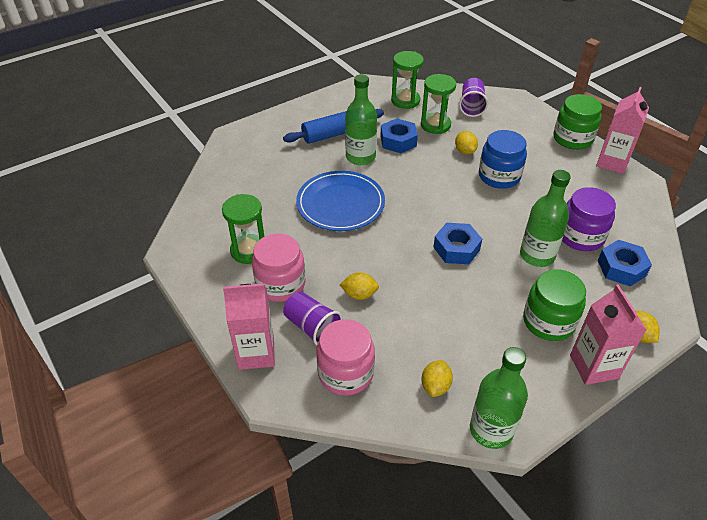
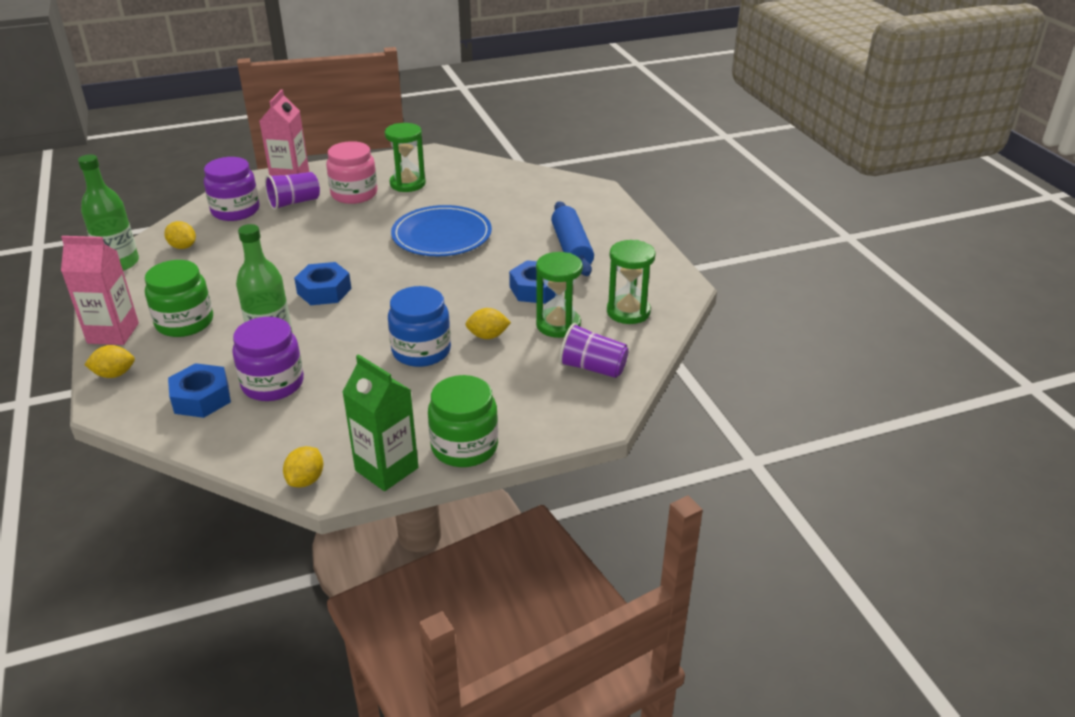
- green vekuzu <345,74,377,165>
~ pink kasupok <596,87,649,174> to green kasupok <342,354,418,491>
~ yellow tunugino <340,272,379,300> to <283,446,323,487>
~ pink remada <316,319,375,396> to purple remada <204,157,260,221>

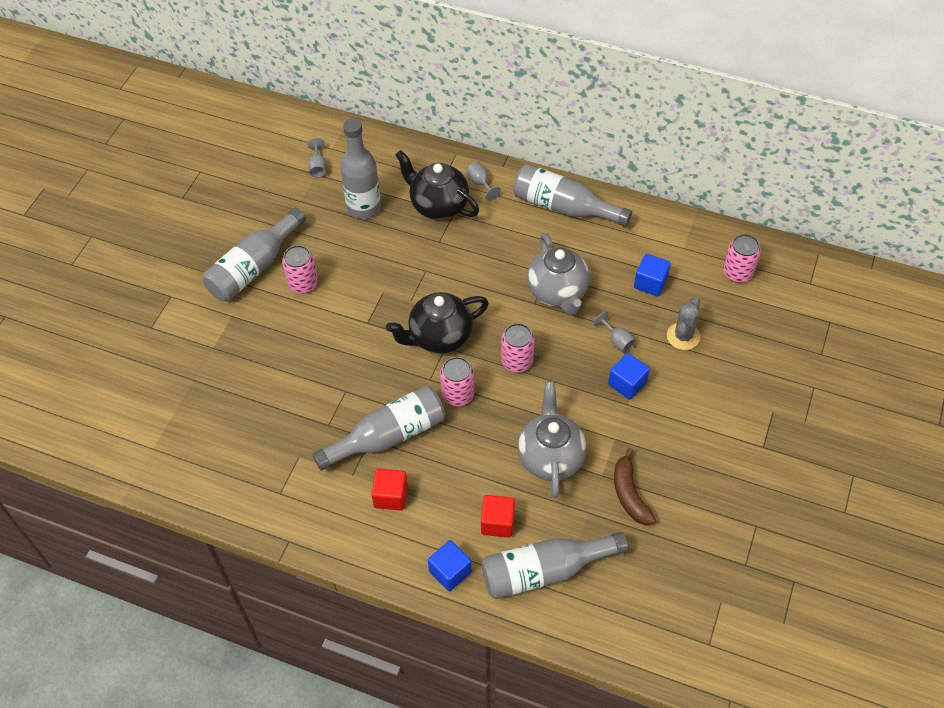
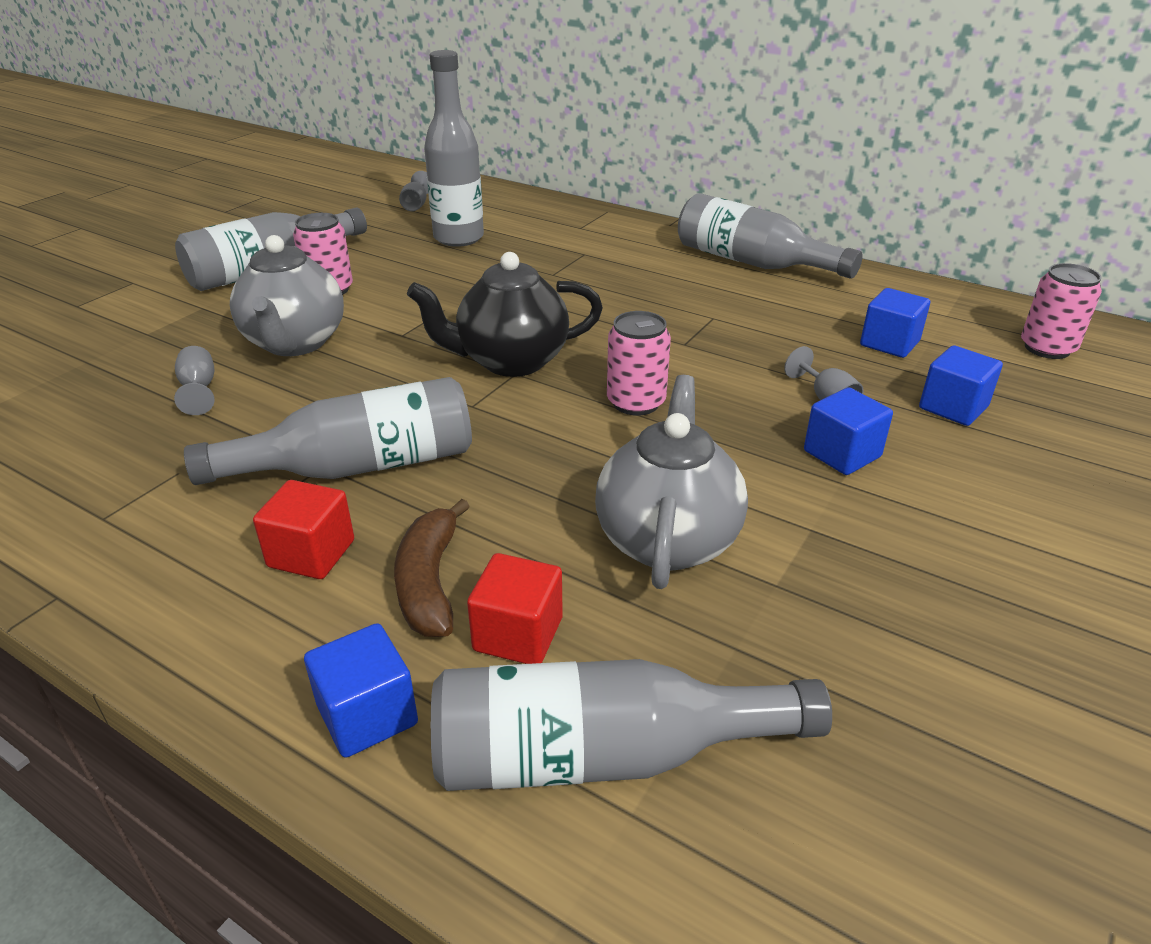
- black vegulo <395,150,479,220>
~ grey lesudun <466,162,501,201> to <174,346,214,415>
~ grey vegulo <527,233,590,315> to <230,235,344,356>
~ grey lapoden <667,297,700,350> to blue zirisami <919,345,1003,426>
- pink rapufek <440,357,474,406>
~ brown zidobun <614,448,656,525> to <394,499,470,637>

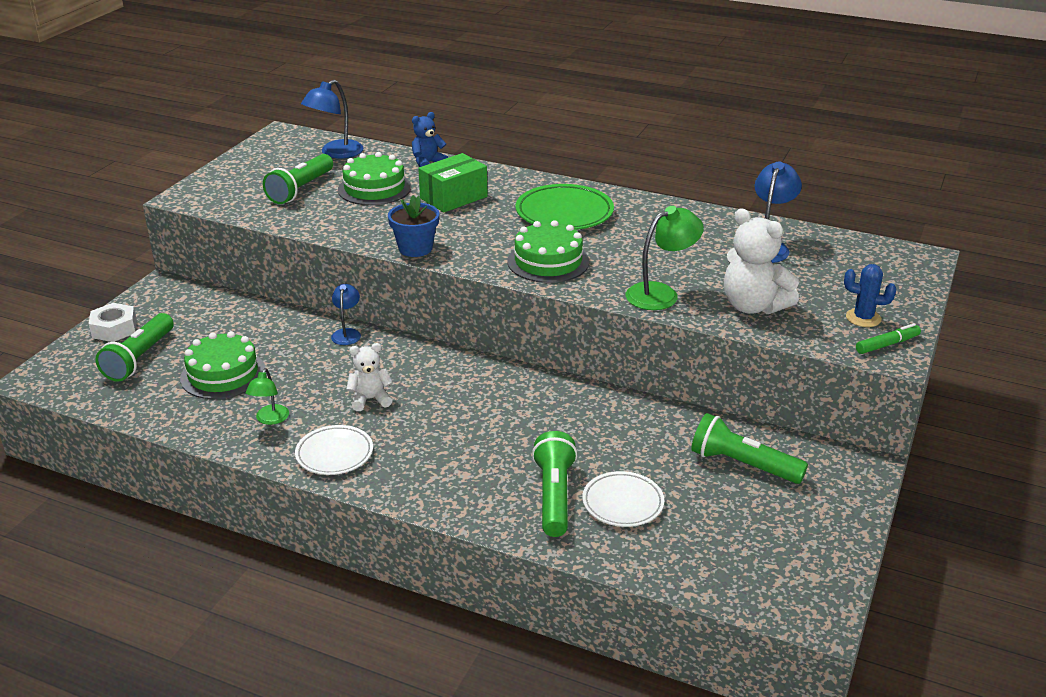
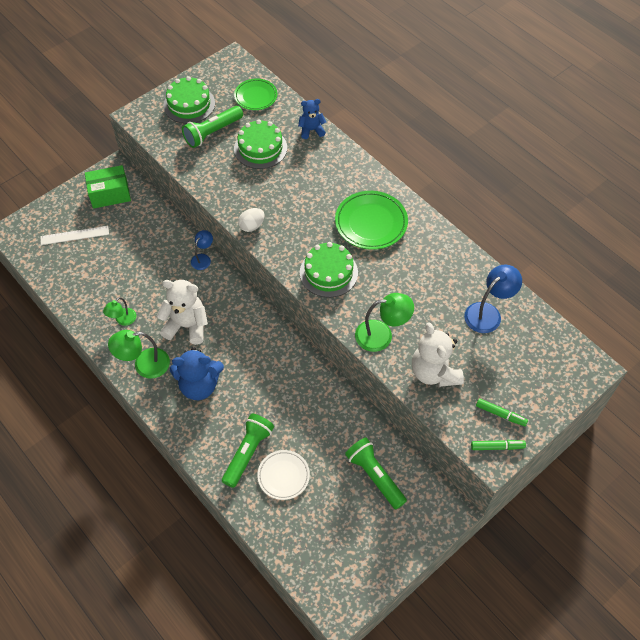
~ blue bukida <301,80,363,158> to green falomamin <234,78,278,110>
~ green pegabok <418,153,487,212> to <85,165,131,209>
~ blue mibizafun <388,195,439,257> to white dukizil <238,208,265,232>
~ blue lapoden <844,264,896,327> to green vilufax <476,398,528,426>
- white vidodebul <89,303,137,342>
~ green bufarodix <95,313,174,382> to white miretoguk <40,226,109,245>
~ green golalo <180,331,266,399> to <163,76,215,124>
~ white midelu <346,343,393,411> = <157,280,208,345> x1.68
~ white falomamin <295,425,373,475> to green bukida <108,330,170,379>
+ blue midelu <170,347,224,400>

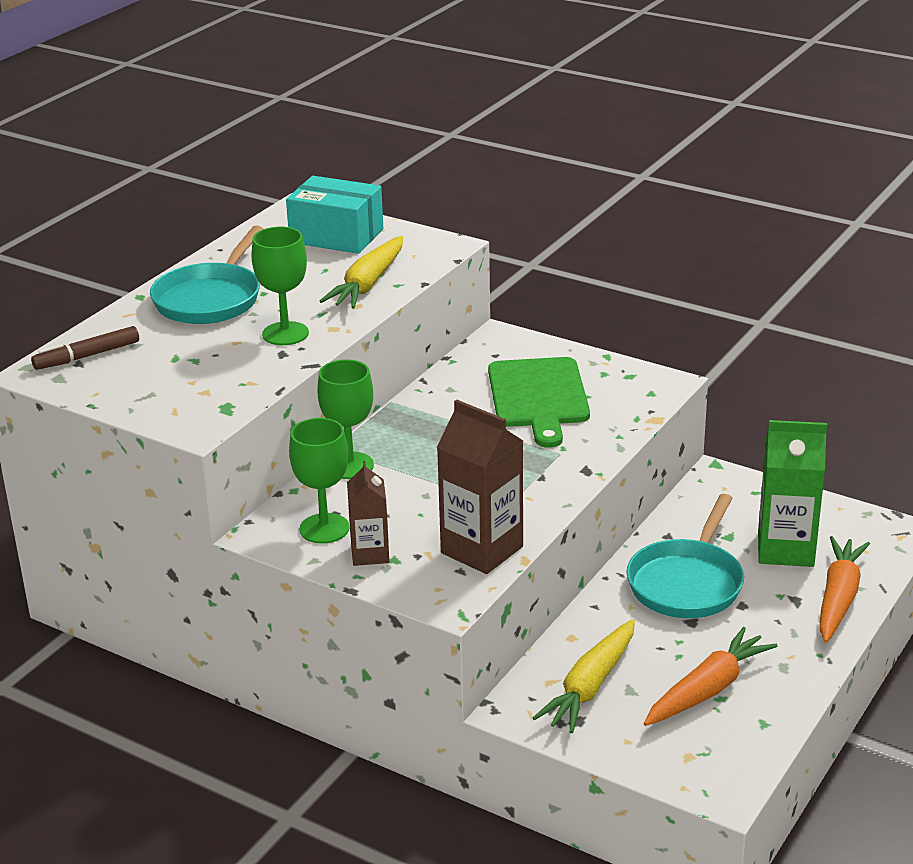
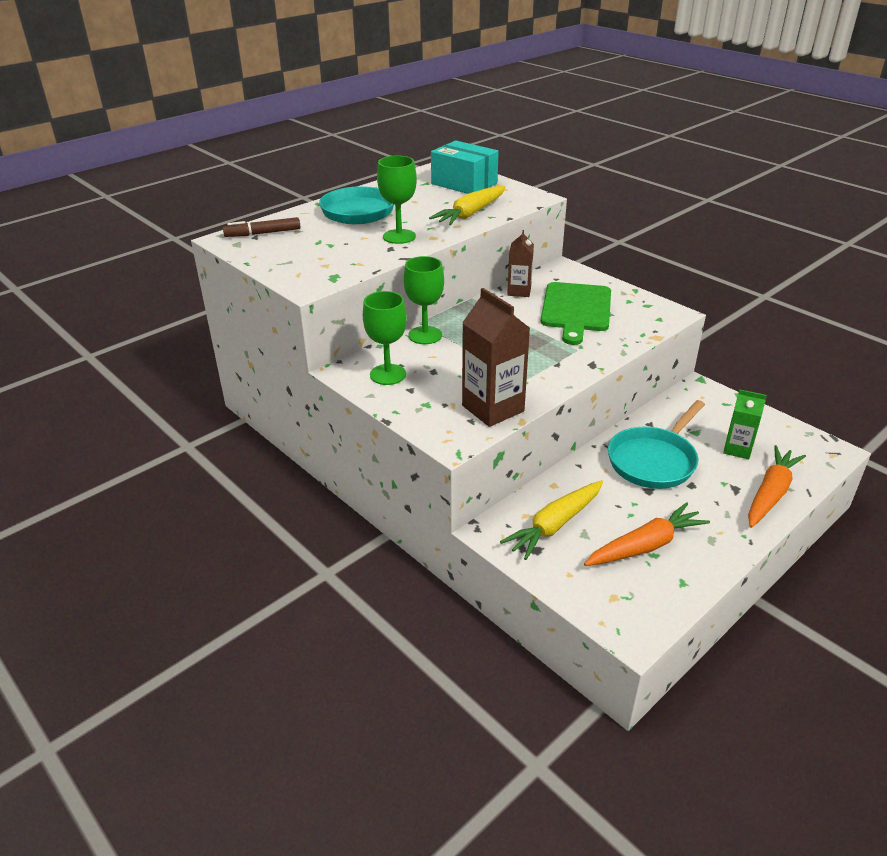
~ green kasupok <758,420,827,567> = <723,389,767,459> x0.61
~ brown kasupok <347,461,389,566> to <507,230,534,297>

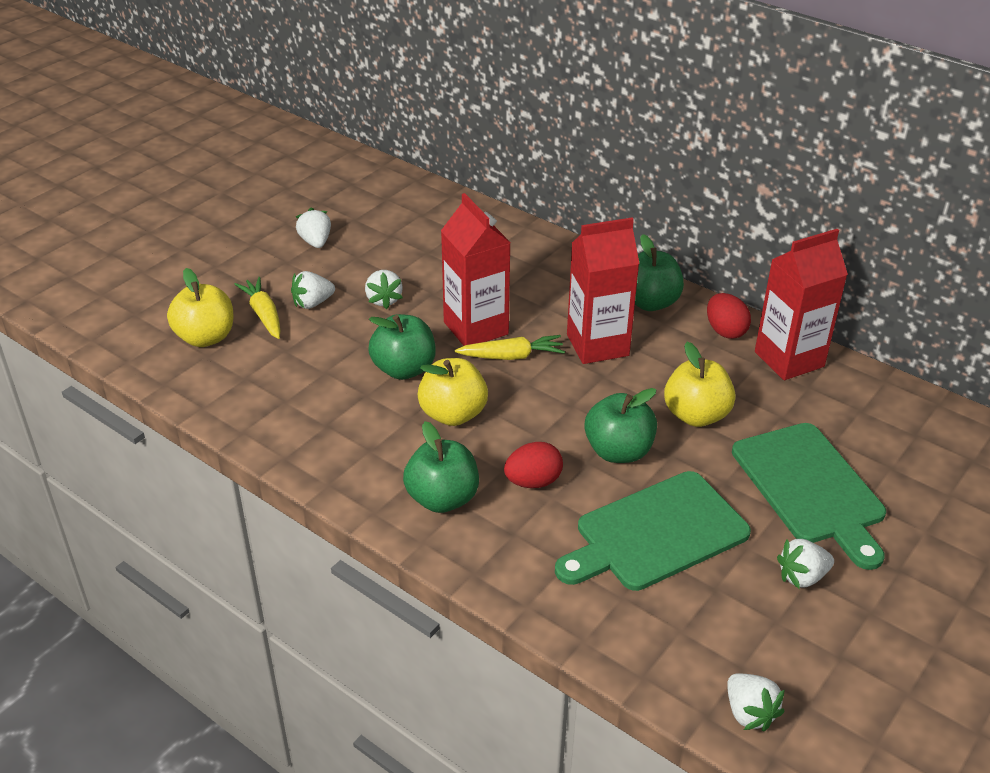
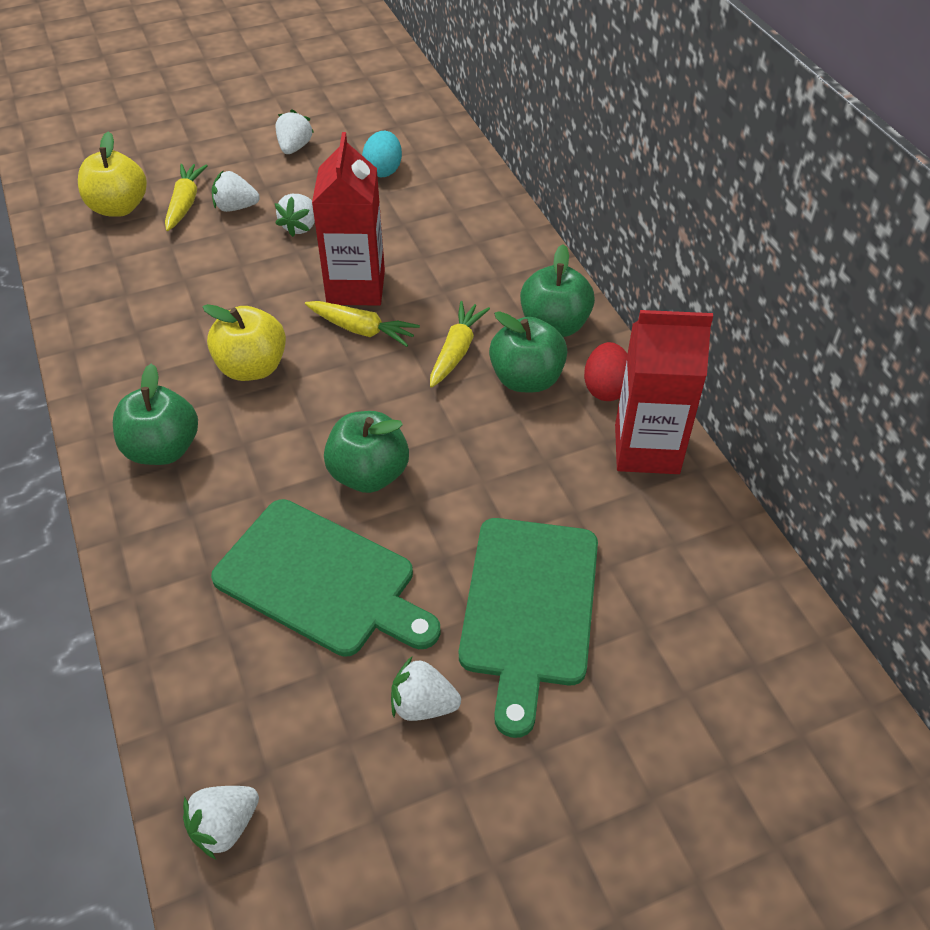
~ red kasupok <567,218,640,364> to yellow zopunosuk <430,301,490,388>
~ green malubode <368,314,436,380> to <489,311,568,392>
- yellow malubode <664,342,736,427>
- red dukizil <504,442,563,488>
~ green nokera <555,471,751,591> = <211,499,441,657> 150 degrees counterclockwise
~ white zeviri <727,673,785,731> = <183,786,259,859> 45 degrees clockwise
+ turquoise dukizil <362,131,402,177>

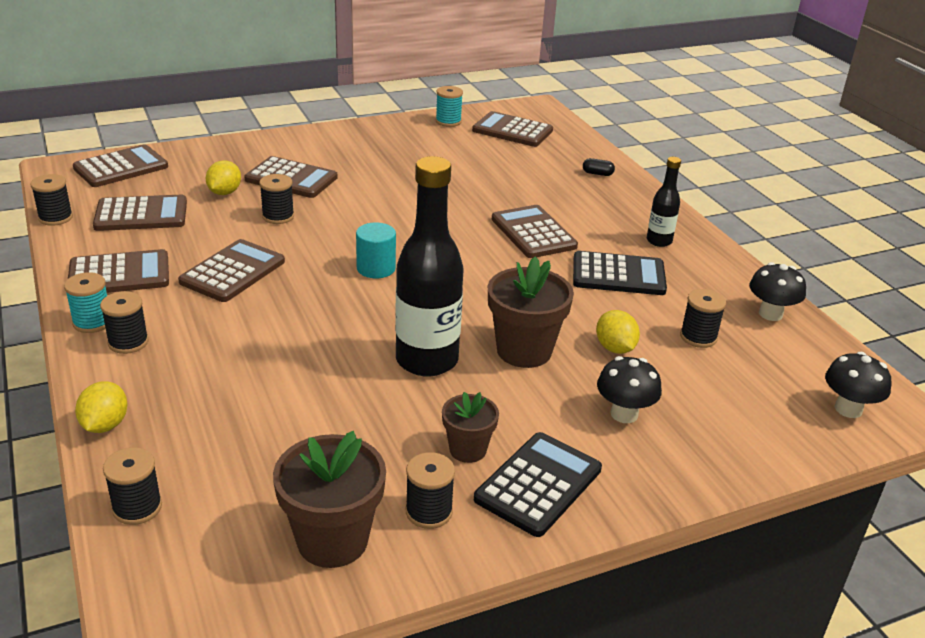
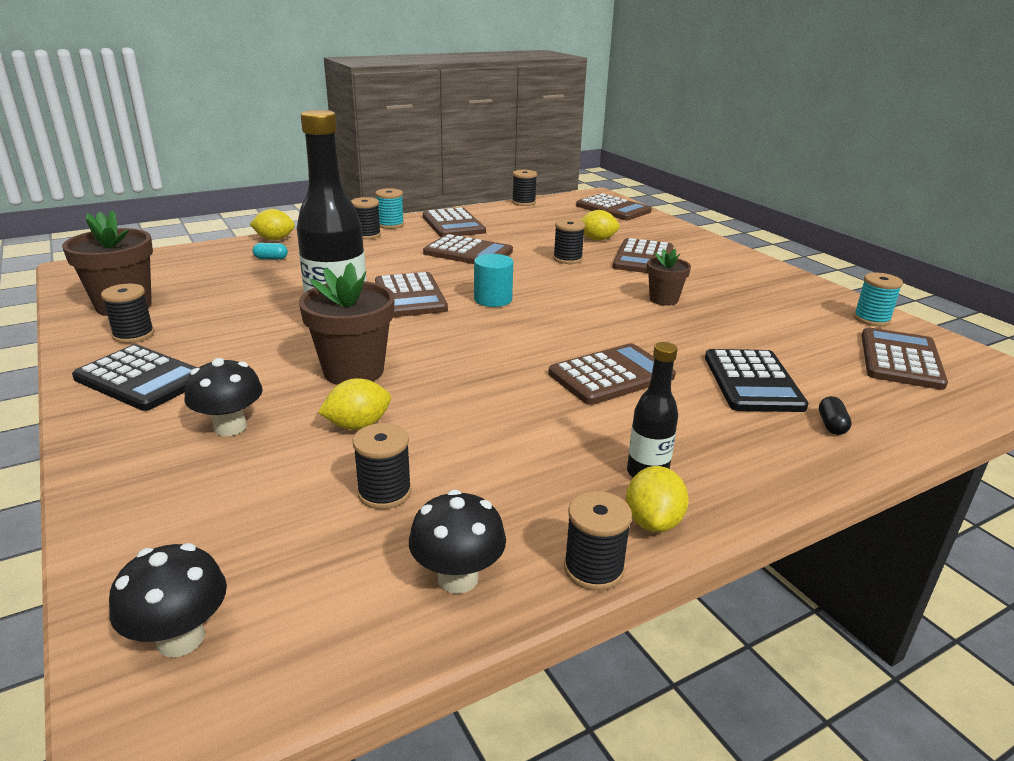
~ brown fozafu <93,195,187,231> to <375,272,448,317>
~ black fozafu <573,251,667,295> to <705,349,809,412>
~ brown mibizafun <442,392,499,463> to <647,249,691,306>
~ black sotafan <103,447,162,525> to <564,491,632,591>
+ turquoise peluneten <252,243,288,260>
+ yellow tunugino <626,466,689,532>

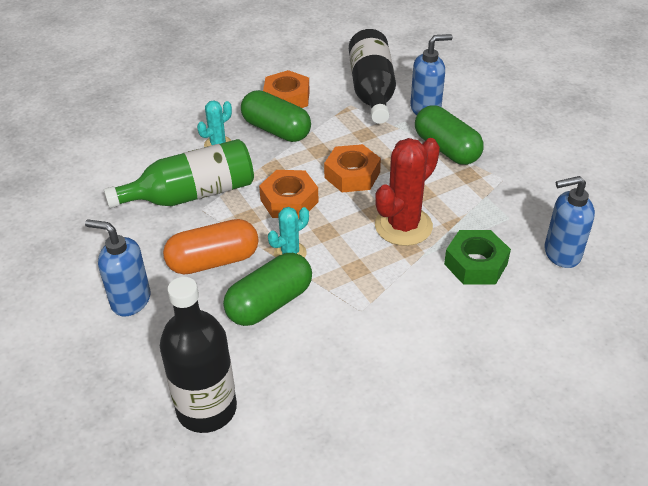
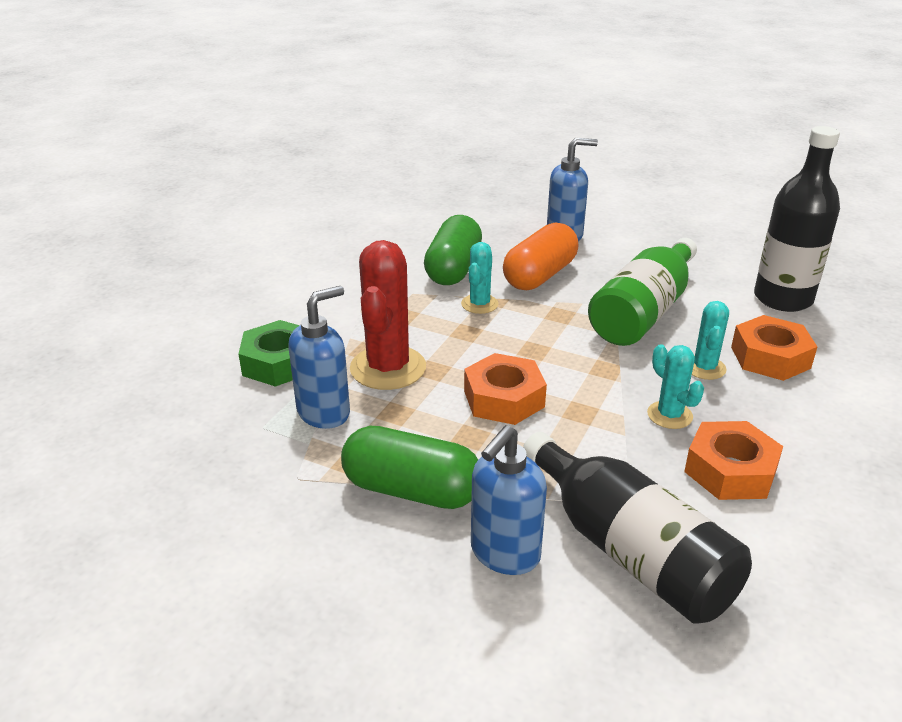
~ green peluneten <241,90,311,142> to turquoise lapoden <647,344,704,429>
~ orange vidodebul <259,170,319,219> to <731,315,817,381>
~ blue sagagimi <544,176,595,268> to <288,286,350,429>
~ black vekuzu <160,277,237,433> to <754,126,840,312>

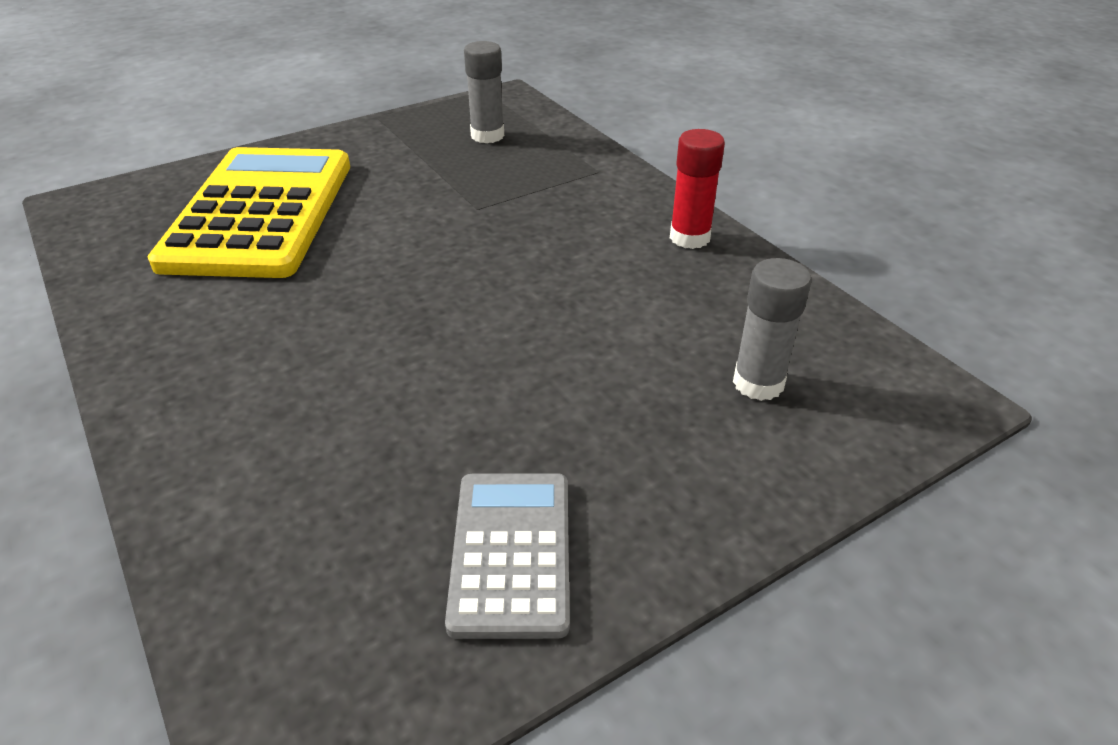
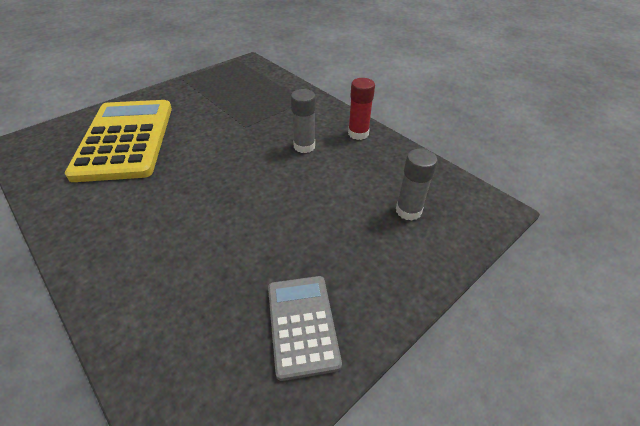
~ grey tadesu <464,41,504,143> to <291,89,316,153>

